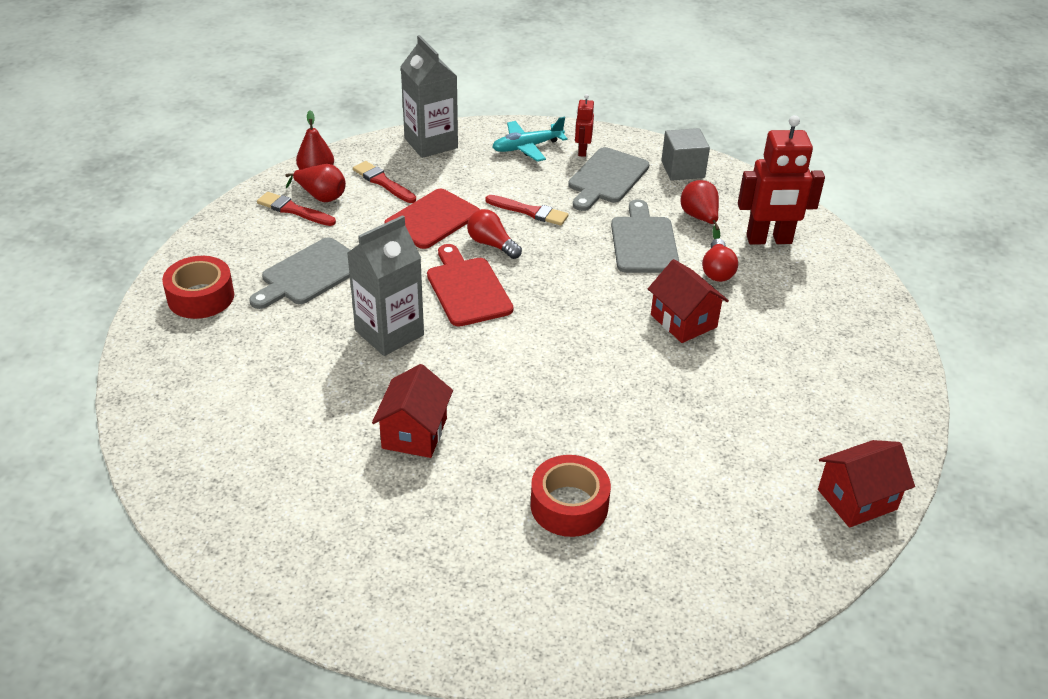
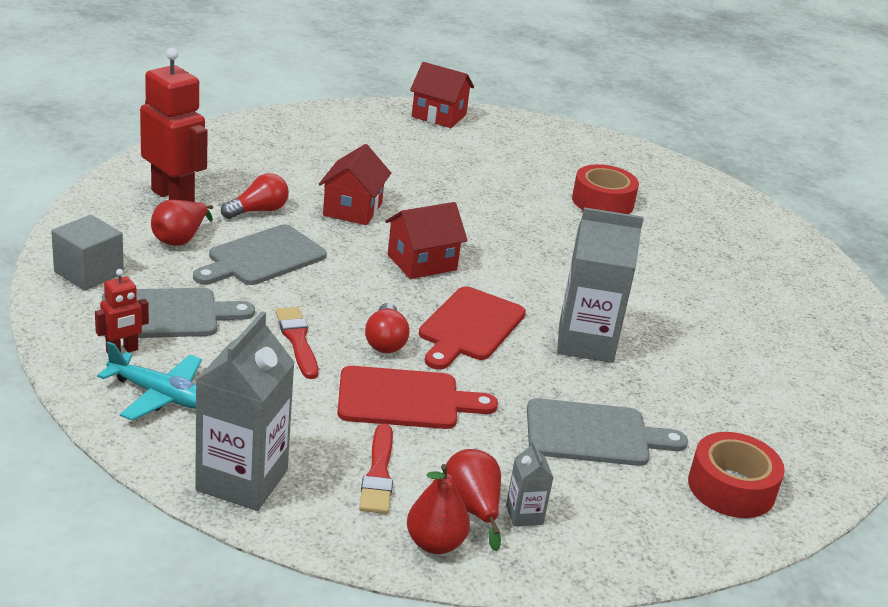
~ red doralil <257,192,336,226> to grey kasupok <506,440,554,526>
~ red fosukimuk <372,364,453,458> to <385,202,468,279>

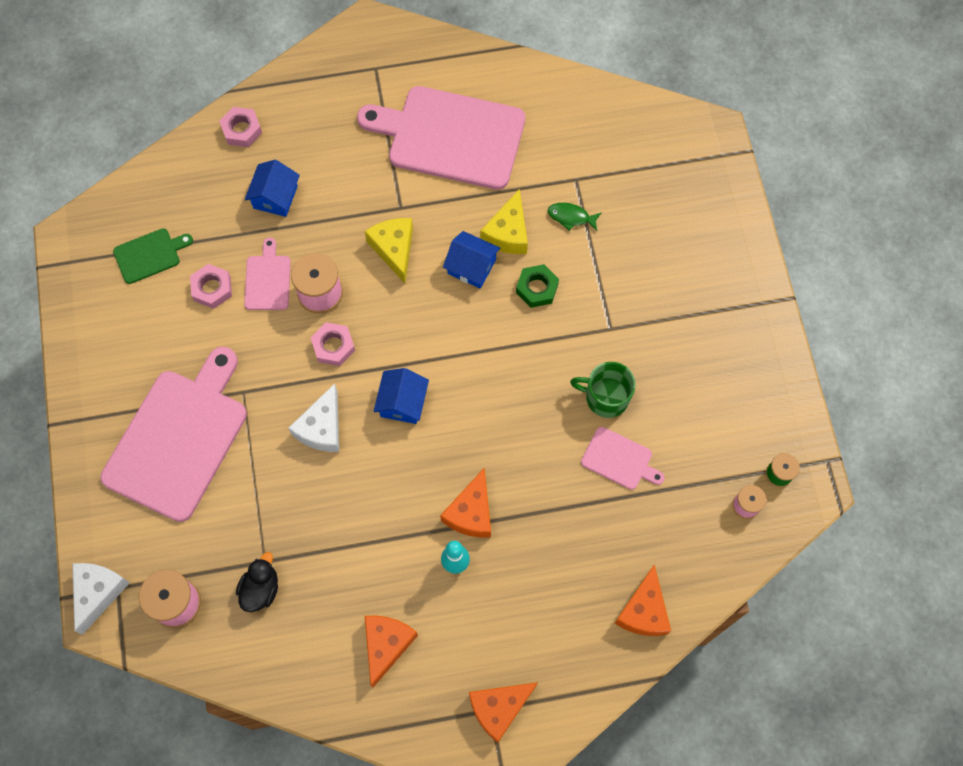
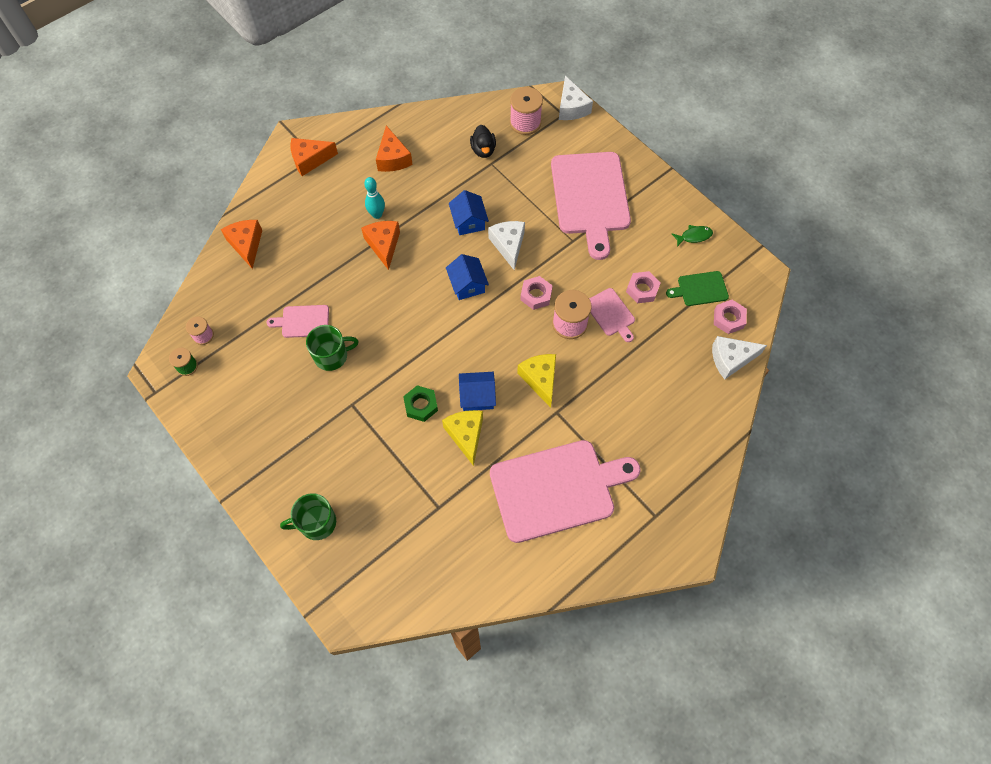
~ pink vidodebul <219,107,262,147> to <714,300,747,334>
~ blue fosukimuk <245,160,300,217> to <449,190,489,235>
~ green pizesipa <548,203,602,231> to <672,225,713,247>
~ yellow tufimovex <365,218,413,283> = <517,354,556,408> 150 degrees counterclockwise
~ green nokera <113,228,193,284> = <666,271,729,306> 45 degrees clockwise
~ orange tufimovex <469,682,538,743> = <291,138,338,176> 135 degrees counterclockwise
+ white tufimovex <712,336,767,379>
+ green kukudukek <280,493,336,540>

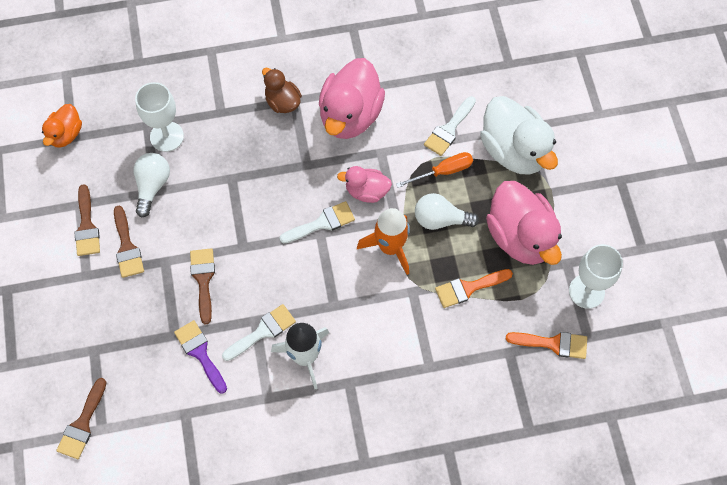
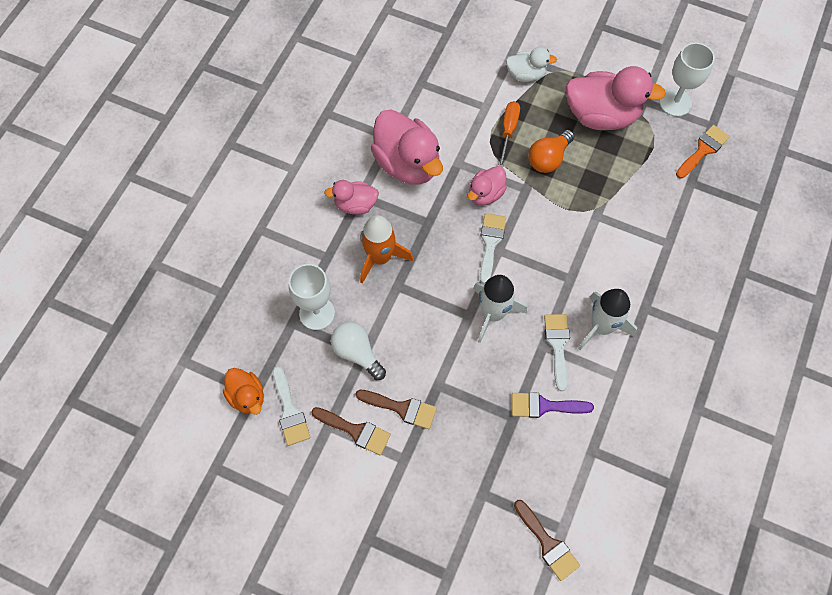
~ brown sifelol <262,68,302,113> to pink sifelol <324,180,379,215>
~ white doralil <424,96,476,156> to <273,366,310,446>
~ white sifelol <480,96,558,175> = <506,47,557,82> x0.54
~ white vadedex <415,193,479,230> to orange vadedex <529,130,575,173>
~ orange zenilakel <357,208,410,275> to <360,215,413,284>
- brown doralil <190,248,215,324>
- orange doralil <435,269,513,308>
+ white zenilakel <473,275,527,343>

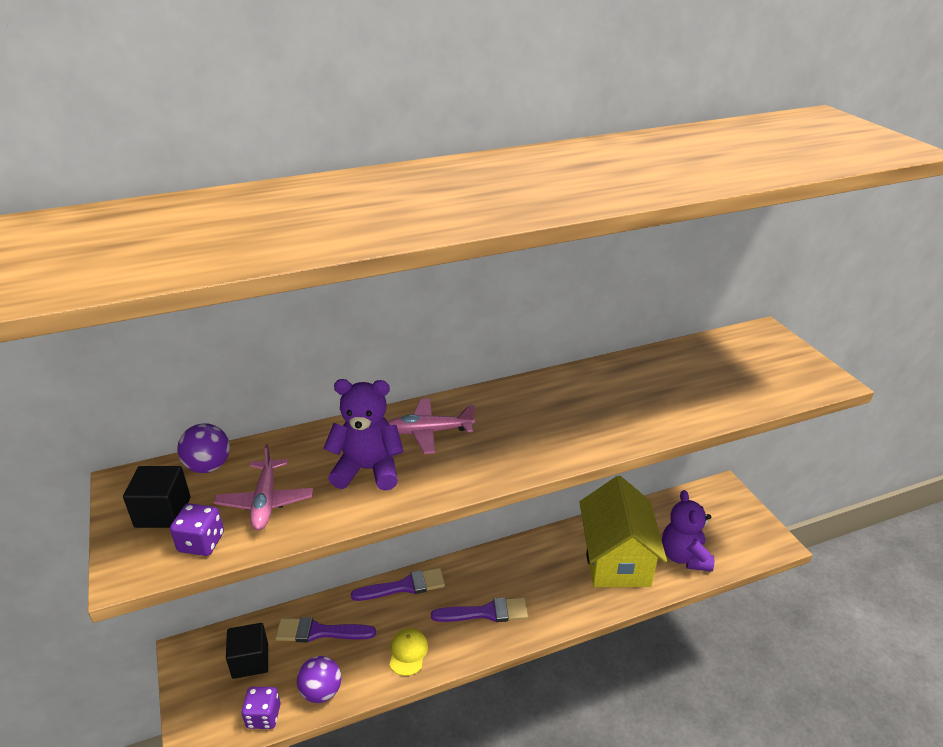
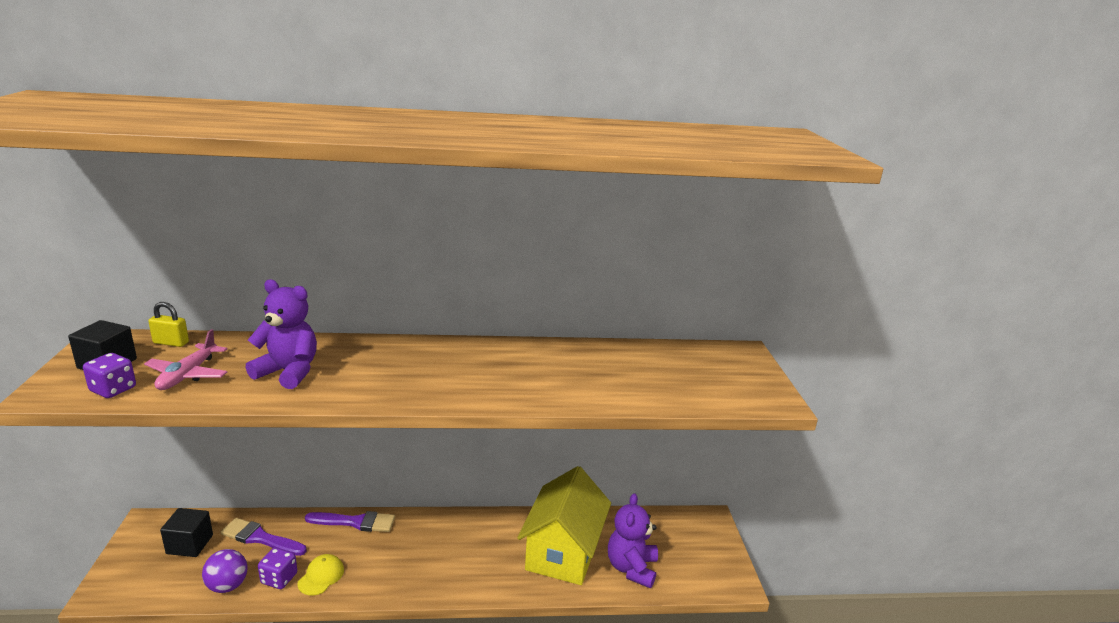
- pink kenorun <388,398,475,454>
~ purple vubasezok <177,423,230,473> to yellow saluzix <148,302,189,347>
- purple doralil <431,597,528,622>
~ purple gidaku <241,687,281,729> to <258,548,297,589>

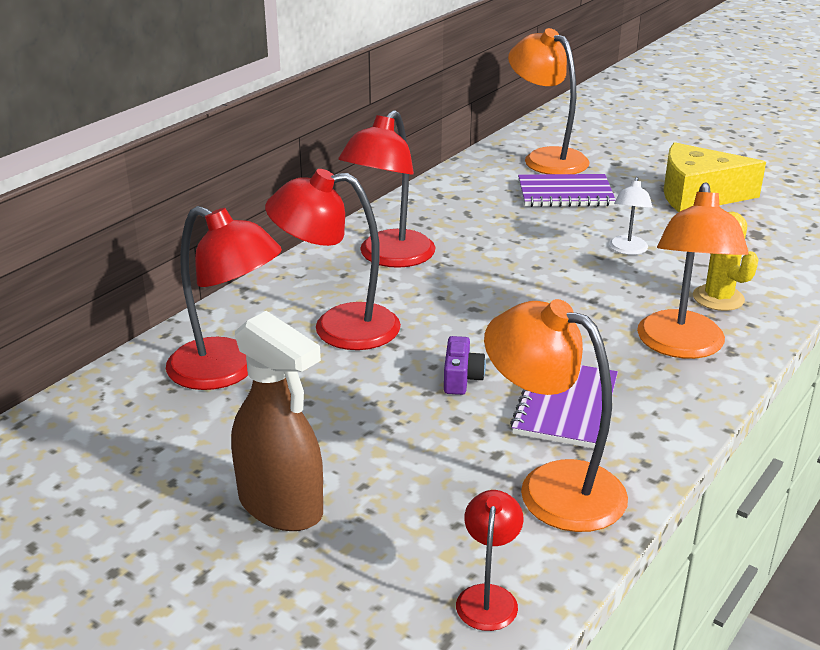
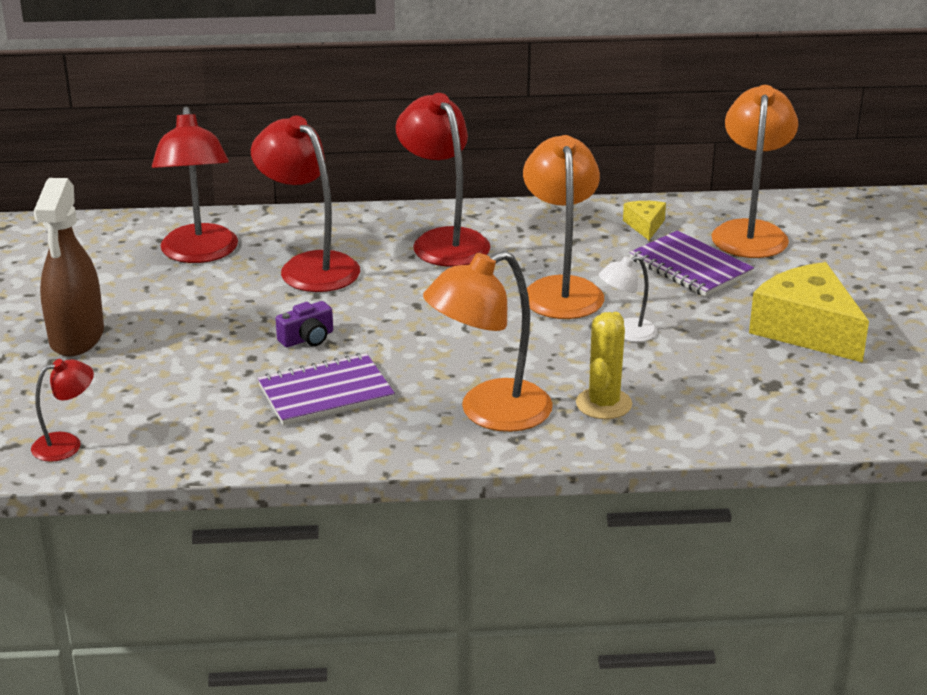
~ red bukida <338,110,436,268> = <395,93,490,267> 75 degrees clockwise
~ orange bukida <484,299,628,532> to <523,135,604,319>
+ yellow tufimovex <623,201,666,240>

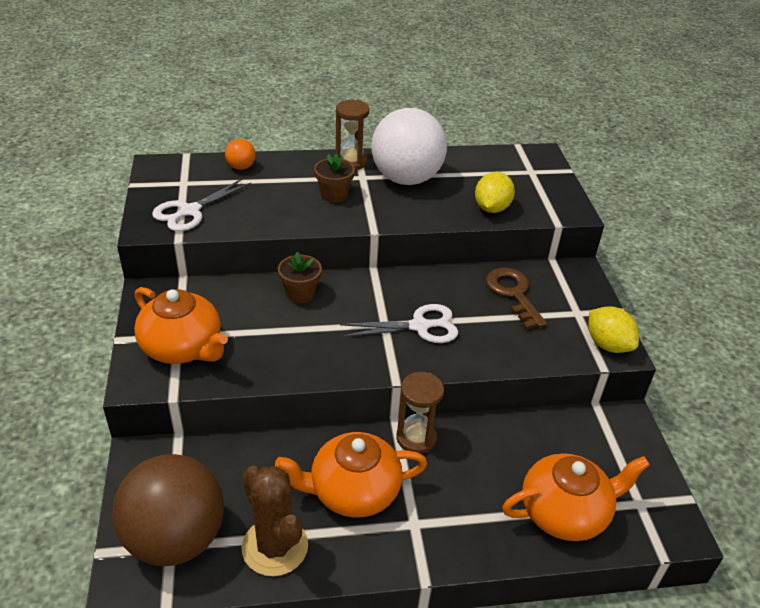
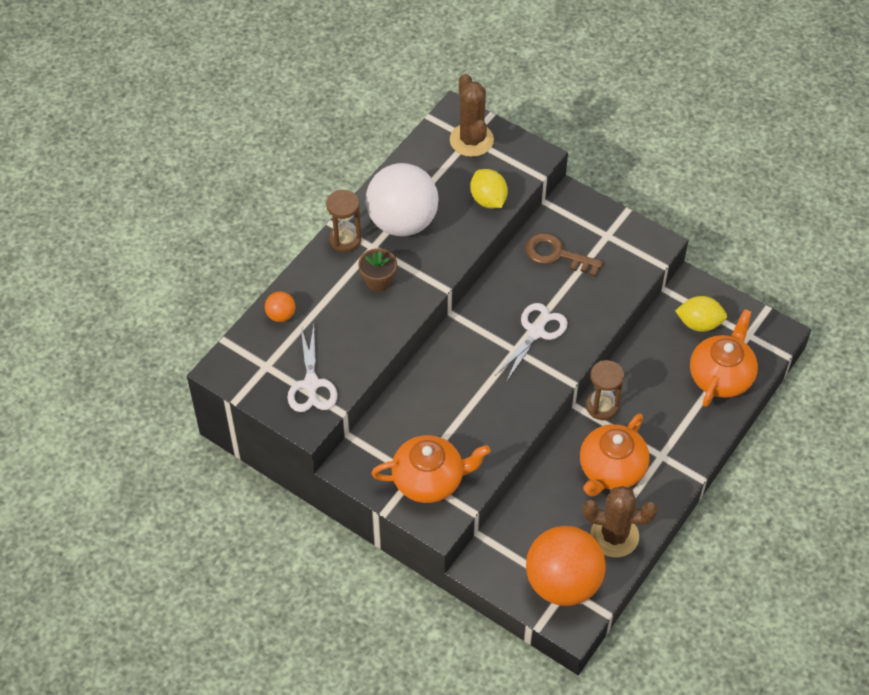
- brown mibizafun <278,252,322,303>
~ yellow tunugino <589,306,639,353> to <675,296,727,332>
~ brown vubasezok <112,454,224,566> to orange vubasezok <526,526,606,606>
+ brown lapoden <450,74,494,157>

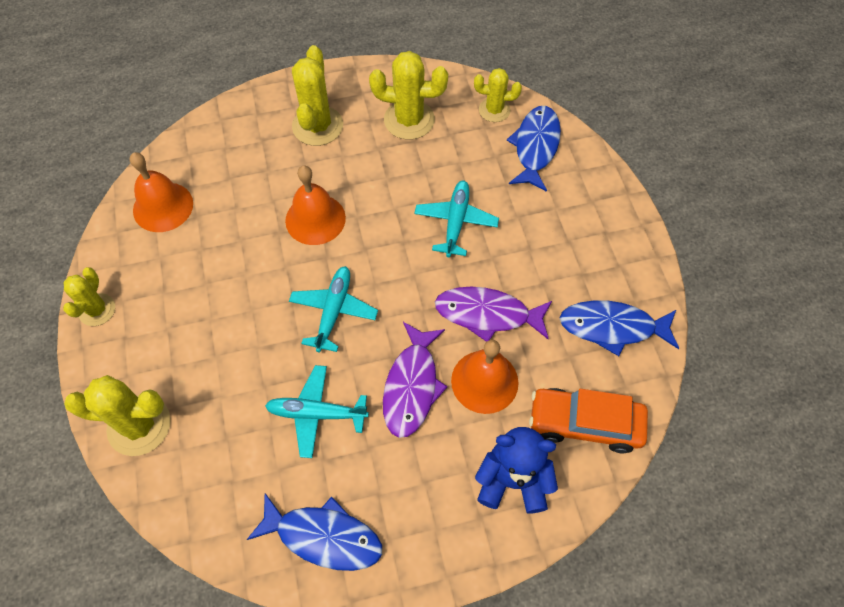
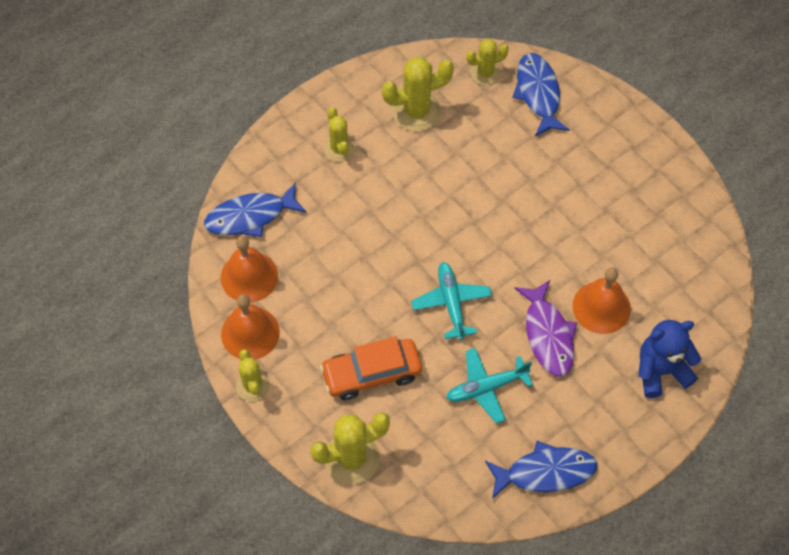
~ yellow lapoden <292,45,343,146> = <324,107,355,162> x0.63
~ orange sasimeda <285,165,346,245> to <221,294,280,359>
- turquoise kenorun <414,180,499,257>
- purple pizesipa <435,287,552,342>
~ blue pizesipa <560,300,679,356> to <204,182,307,237>
~ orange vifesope <529,388,648,454> to <320,336,422,400>

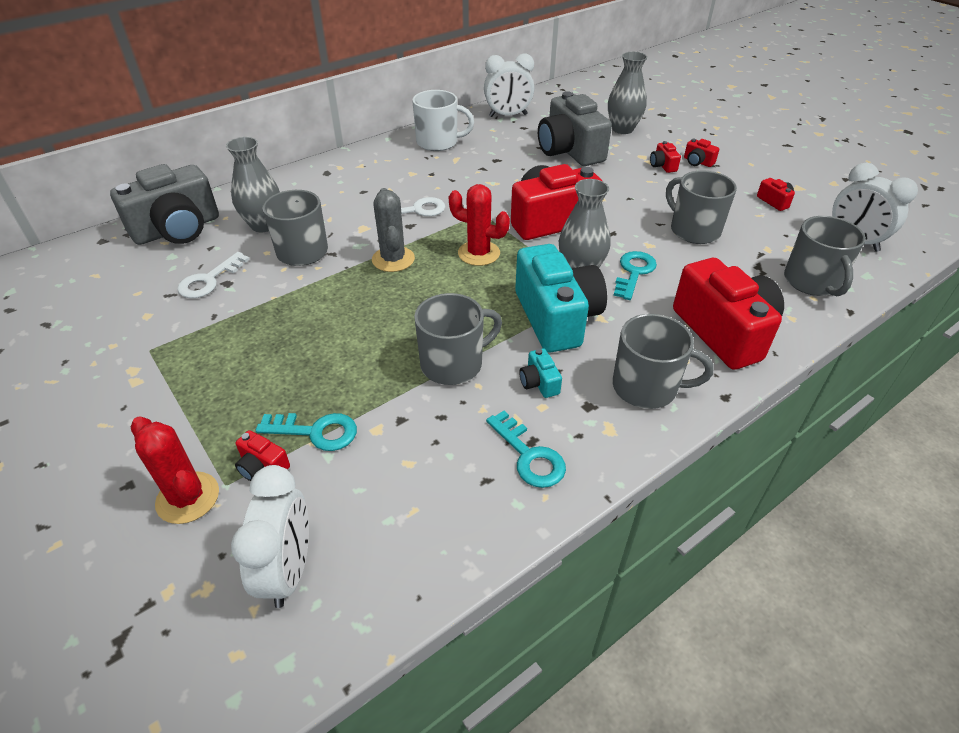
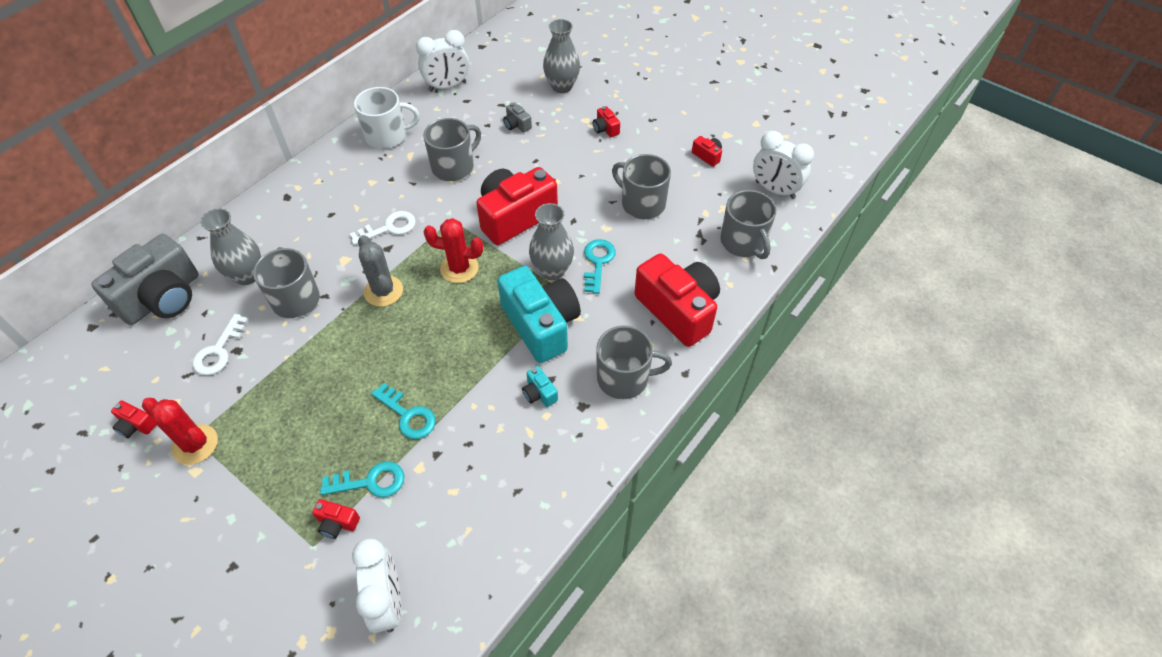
~ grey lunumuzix <538,91,612,166> = <503,102,532,133> x0.41
~ red lunumuzix <684,139,719,167> to <111,400,156,439>
~ grey kukudukek <414,293,502,385> to <423,118,481,181>
~ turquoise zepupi <486,411,566,488> to <371,383,436,439>
~ red lapoden <131,416,219,524> to <142,398,218,465>

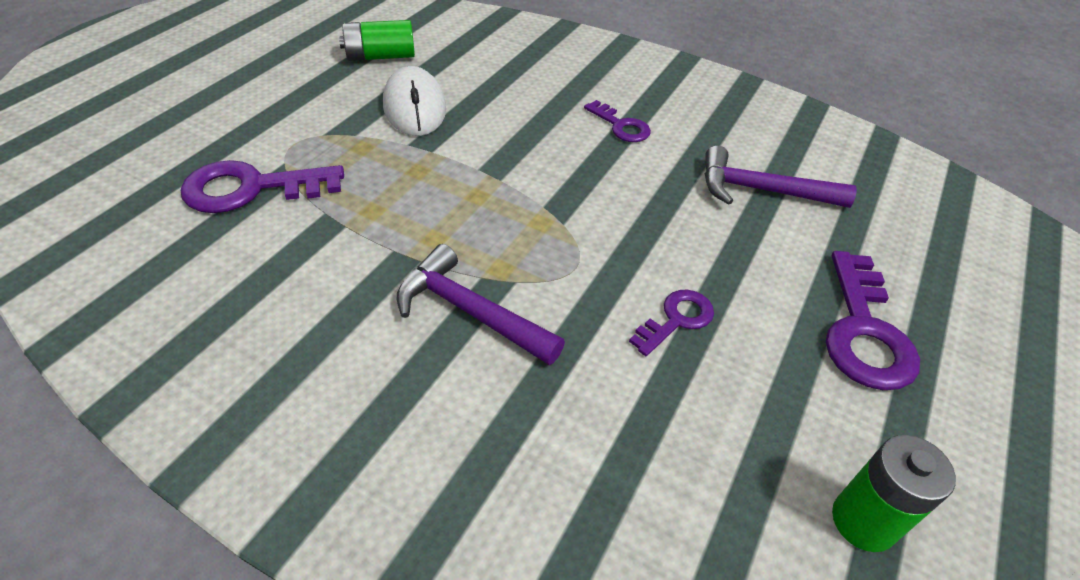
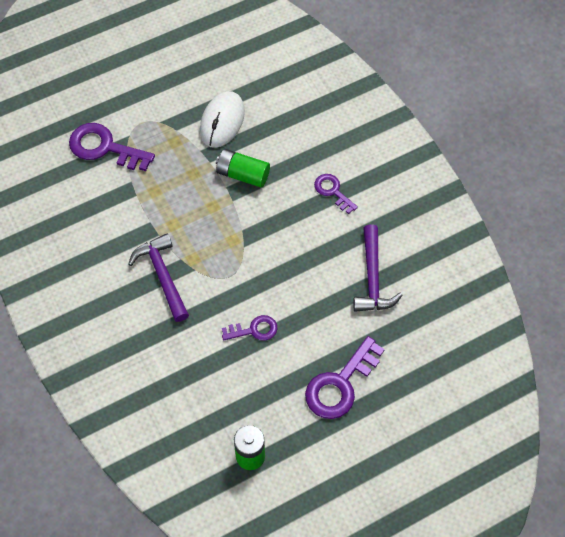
~ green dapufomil <339,20,415,61> to <216,149,270,188>
~ purple zepupi <584,100,651,142> = <314,174,358,214> 150 degrees clockwise
~ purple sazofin <705,146,857,208> = <353,224,403,312> 135 degrees counterclockwise

